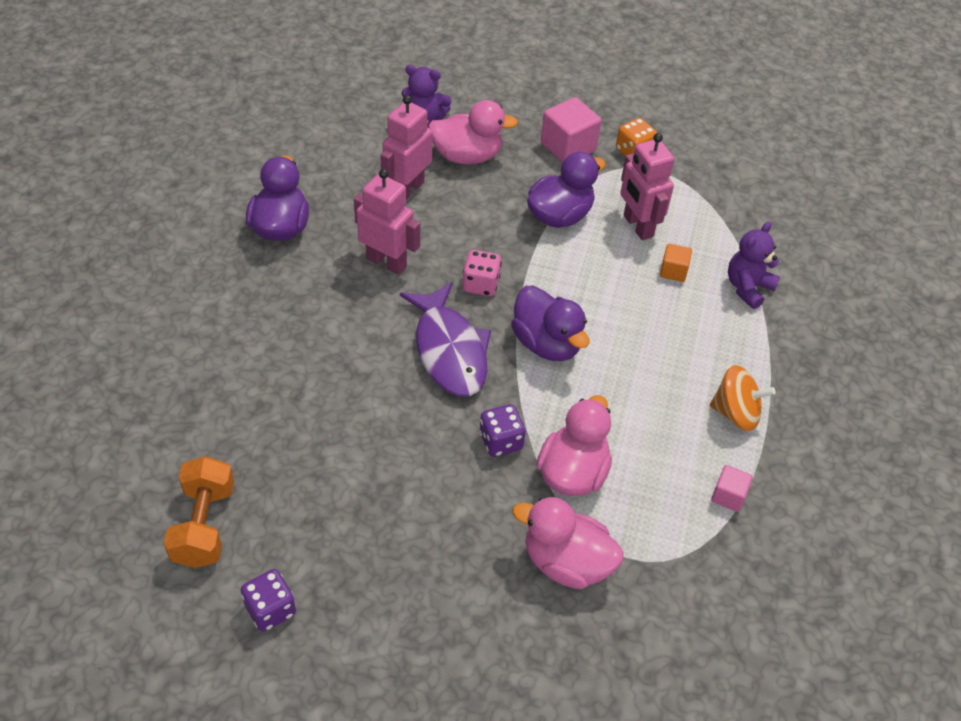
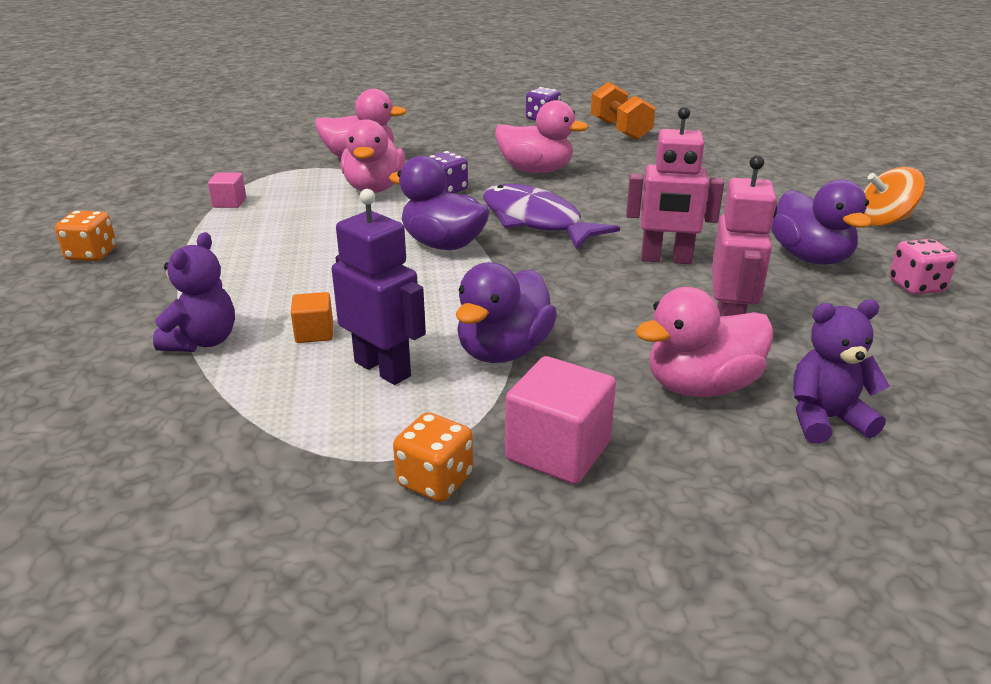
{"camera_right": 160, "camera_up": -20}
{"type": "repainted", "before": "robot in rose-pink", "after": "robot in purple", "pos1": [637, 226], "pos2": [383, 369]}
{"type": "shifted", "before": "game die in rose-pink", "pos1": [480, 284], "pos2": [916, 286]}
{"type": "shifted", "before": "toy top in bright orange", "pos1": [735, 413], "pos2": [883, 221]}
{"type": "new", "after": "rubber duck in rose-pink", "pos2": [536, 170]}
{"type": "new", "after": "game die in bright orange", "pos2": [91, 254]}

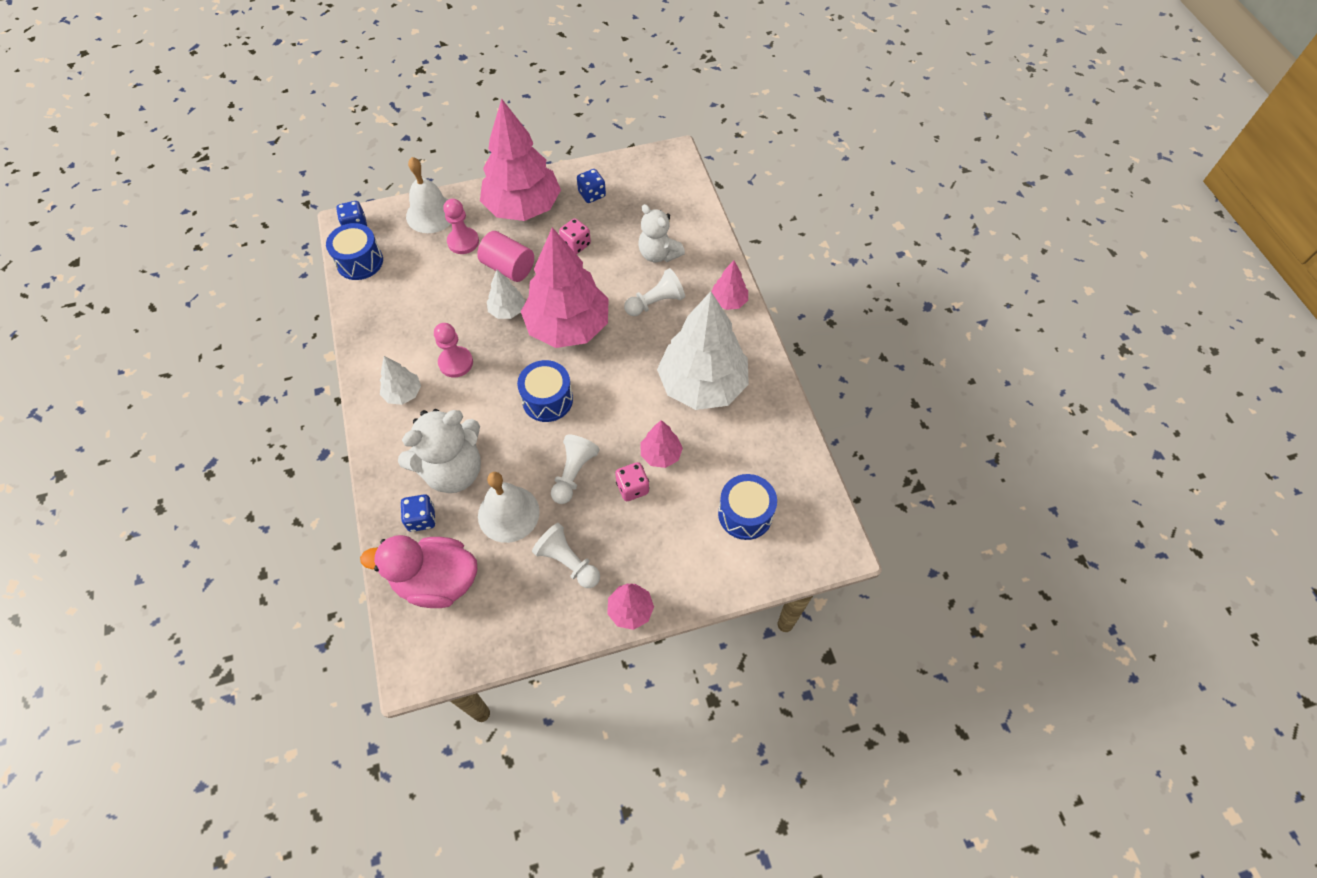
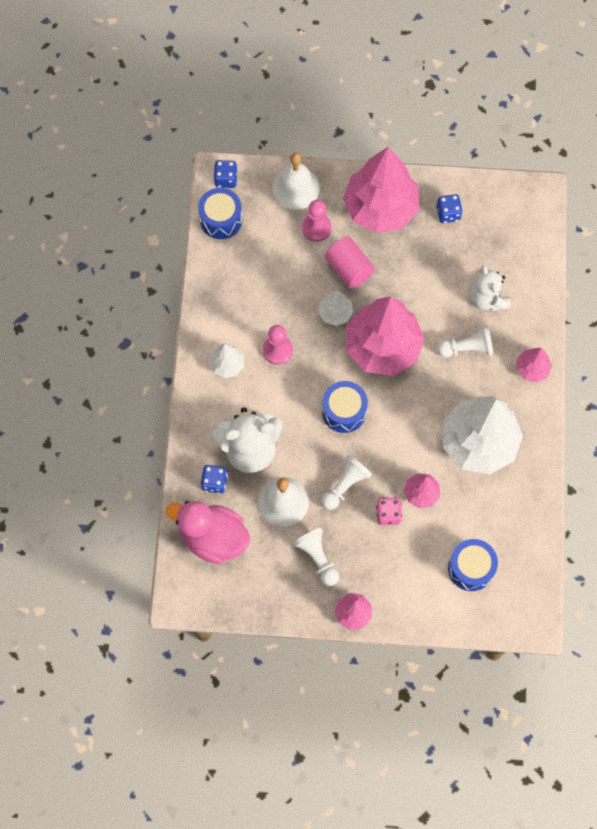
{"camera_right": 20, "camera_up": 10}
{"type": "gone", "before": "game die in rose-pink", "pos1": [576, 244]}

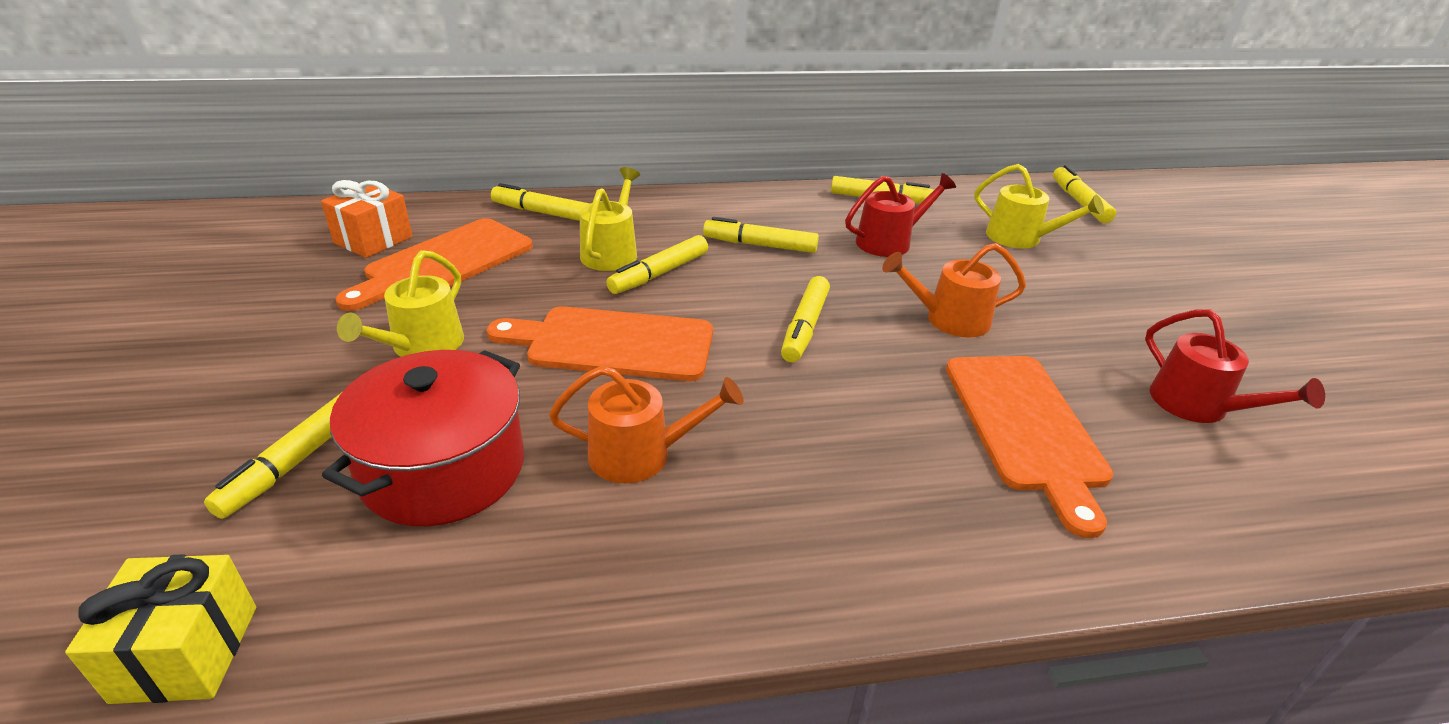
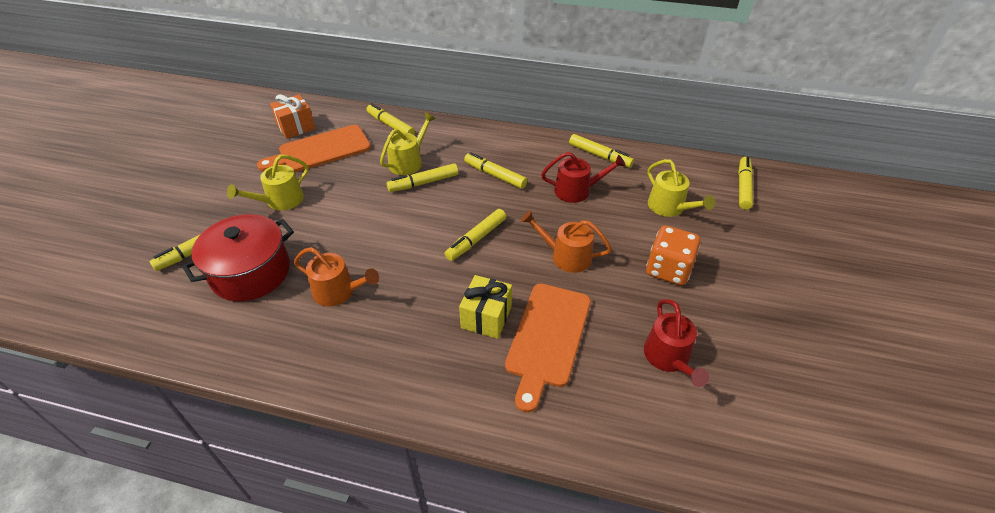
{"camera_right": 25, "camera_up": 10}
{"type": "gone", "before": "cutting board in bright orange", "pos1": [613, 344]}
{"type": "shifted", "before": "wrapped gift in yellow", "pos1": [186, 653], "pos2": [486, 317]}
{"type": "new", "after": "game die in bright orange", "pos2": [668, 269]}

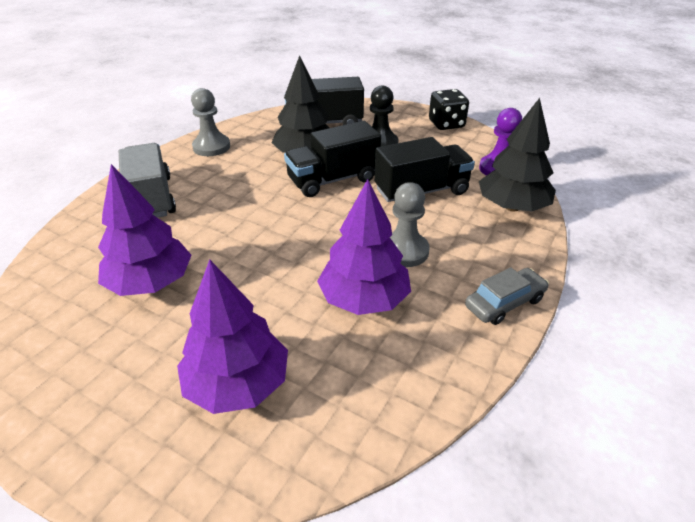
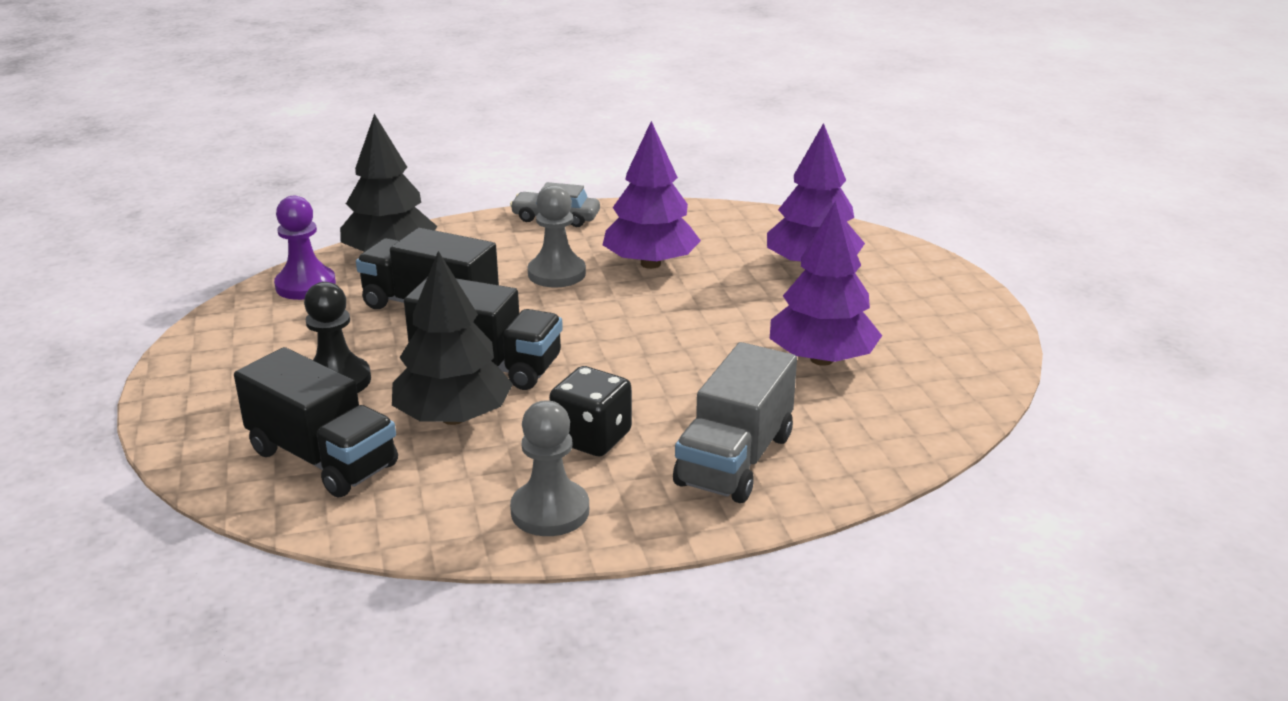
{"camera_right": -135, "camera_up": -10}
{"type": "shifted", "before": "game die in jet-black", "pos1": [446, 124], "pos2": [591, 438]}

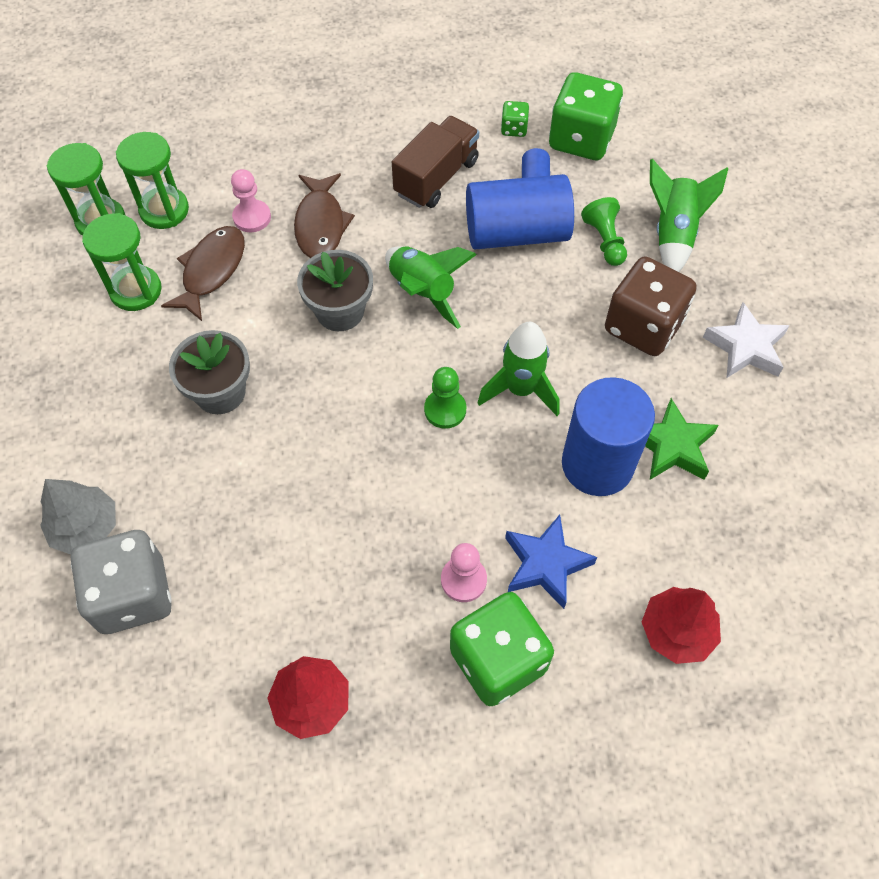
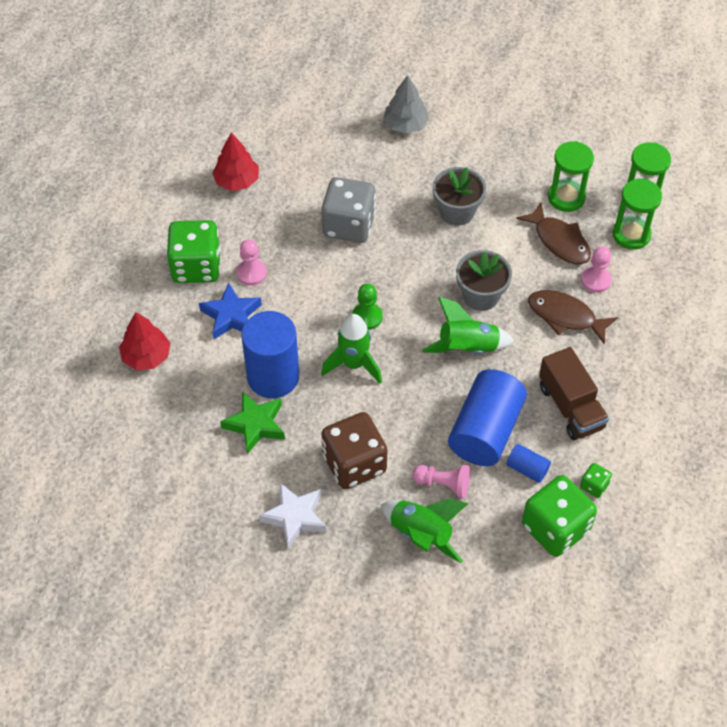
{"camera_right": 120, "camera_up": -5}
{"type": "repainted", "before": "chess pawn in leaf-green", "after": "chess pawn in rose-pink", "pos1": [605, 241], "pos2": [443, 484]}
{"type": "shifted", "before": "game die in grey", "pos1": [133, 595], "pos2": [348, 225]}

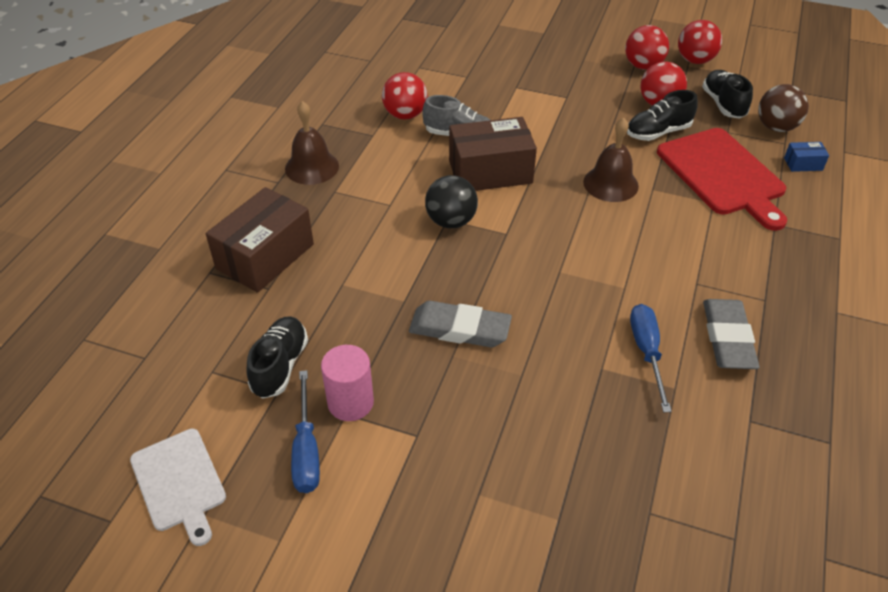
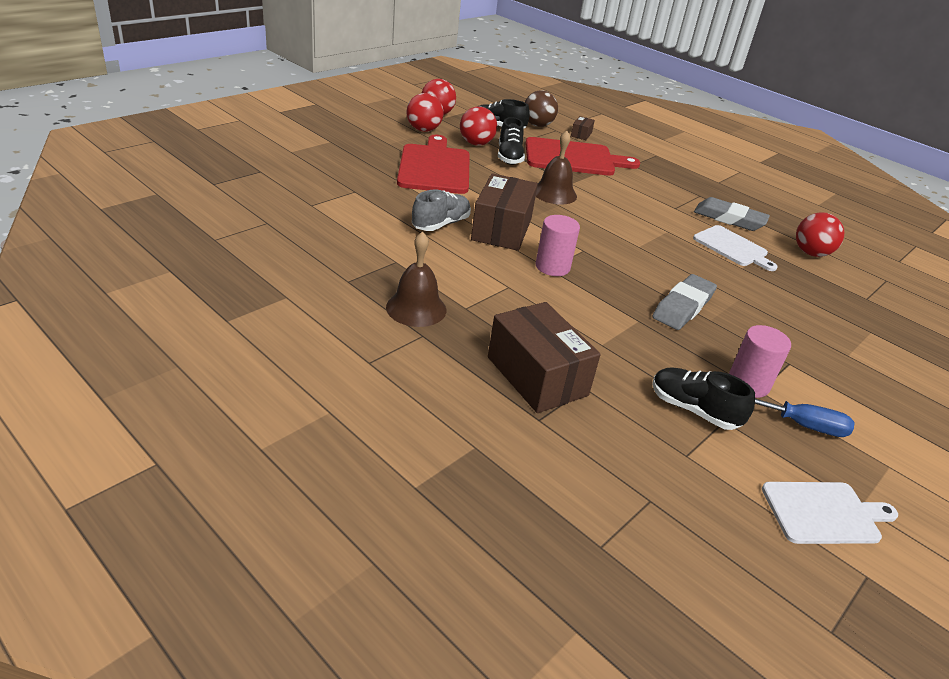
{"camera_right": -70, "camera_up": -10}
{"type": "shifted", "before": "play ball in crimson", "pos1": [405, 115], "pos2": [811, 253]}
{"type": "repainted", "before": "parcel in royal blue", "after": "parcel in russet", "pos1": [803, 164], "pos2": [581, 134]}
{"type": "swapped", "before": "play ball in jet-black", "after": "solid cylinder in rose-pink", "pos1": [451, 221], "pos2": [552, 267]}
{"type": "swapped", "before": "flat screwdriver in royal blue", "after": "cutting board in snow-white", "pos1": [647, 352], "pos2": [732, 247]}
{"type": "new", "after": "cutting board in crimson", "pos2": [434, 167]}

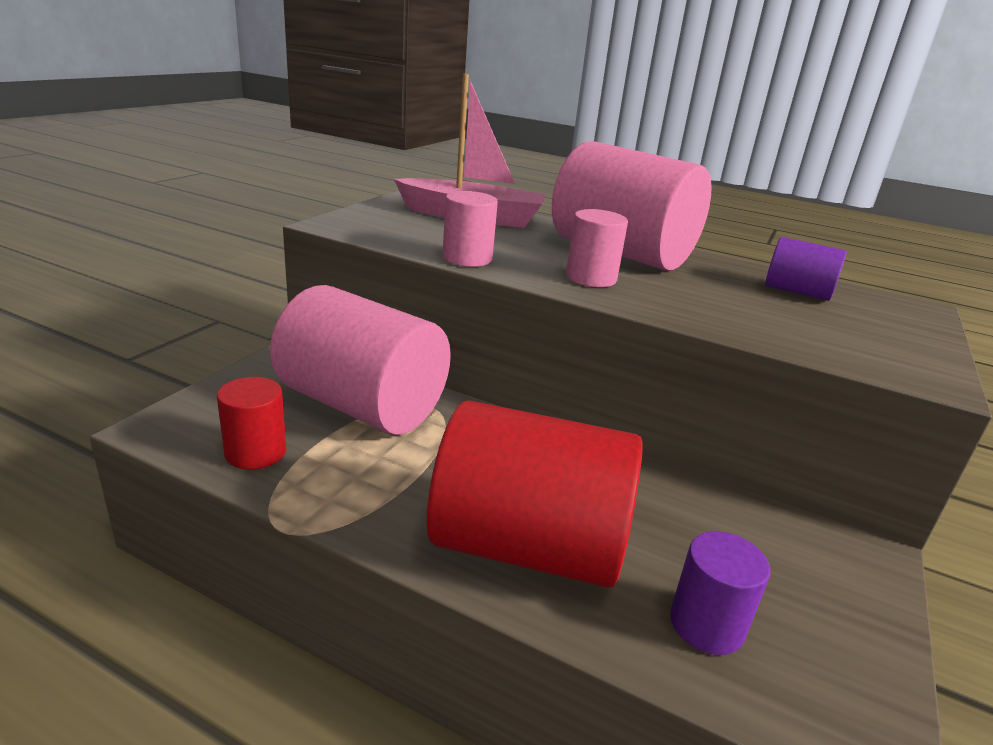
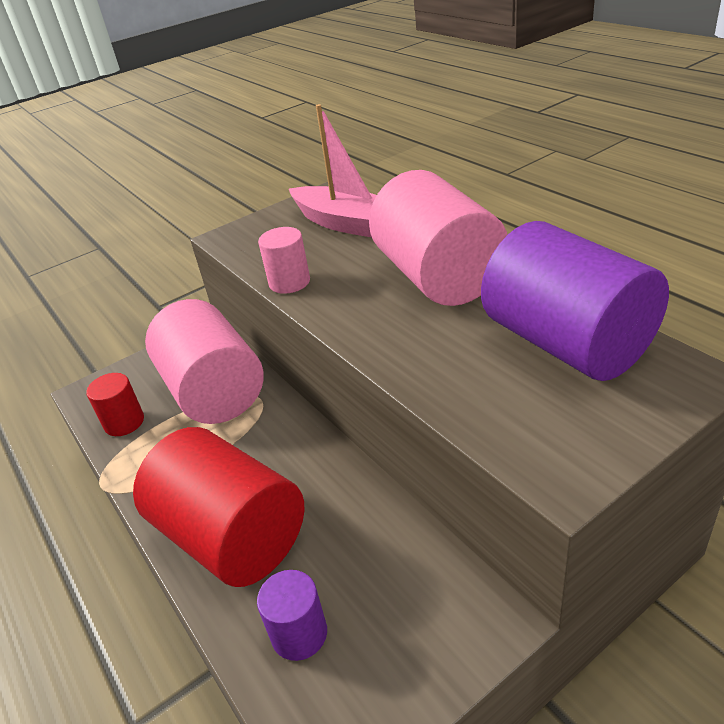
{"camera_right": 35, "camera_up": 10}
{"type": "gone", "before": "solid cylinder in rose-pink", "pos1": [591, 278]}
{"type": "scaled", "before": "solid cylinder in purple", "pos1": [797, 292], "pos2": [566, 343], "scale": 2.13}

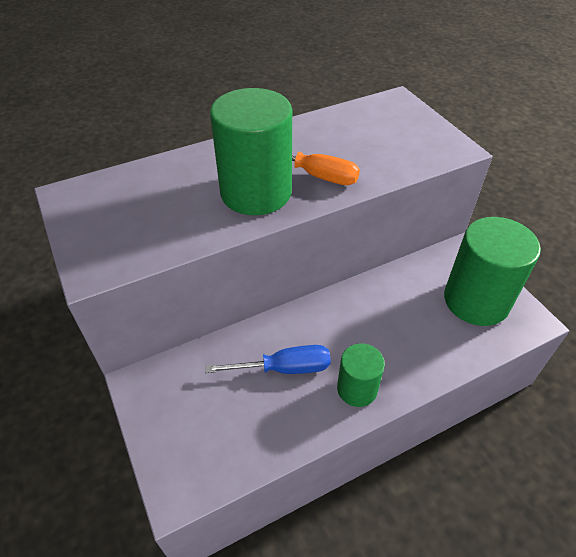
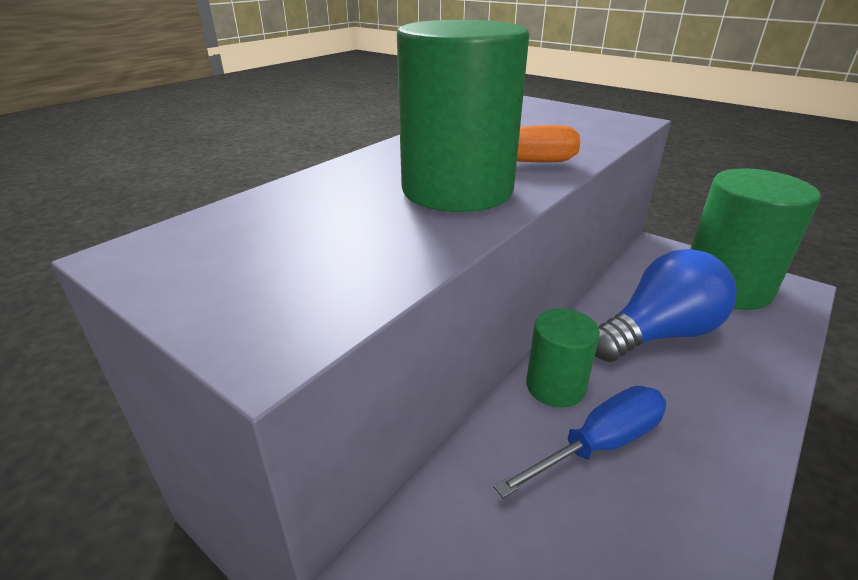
{"camera_right": -25, "camera_up": -15}
{"type": "shifted", "before": "solid cylinder in leaf-green", "pos1": [357, 389], "pos2": [555, 386]}
{"type": "new", "after": "bulb in royal blue", "pos2": [658, 334]}

